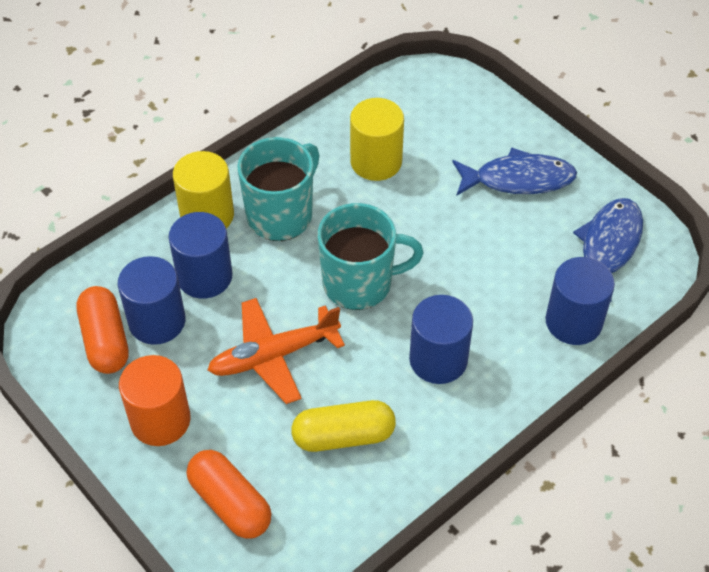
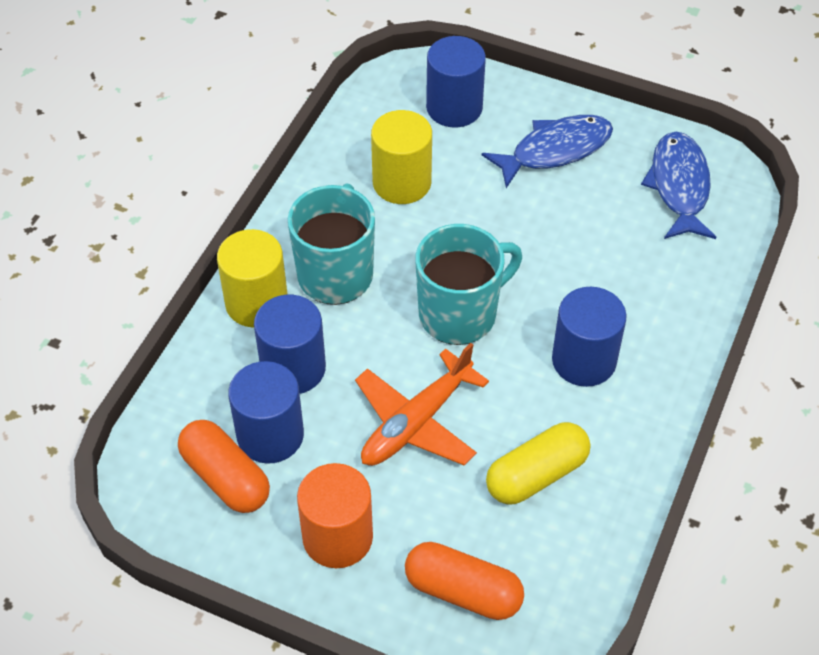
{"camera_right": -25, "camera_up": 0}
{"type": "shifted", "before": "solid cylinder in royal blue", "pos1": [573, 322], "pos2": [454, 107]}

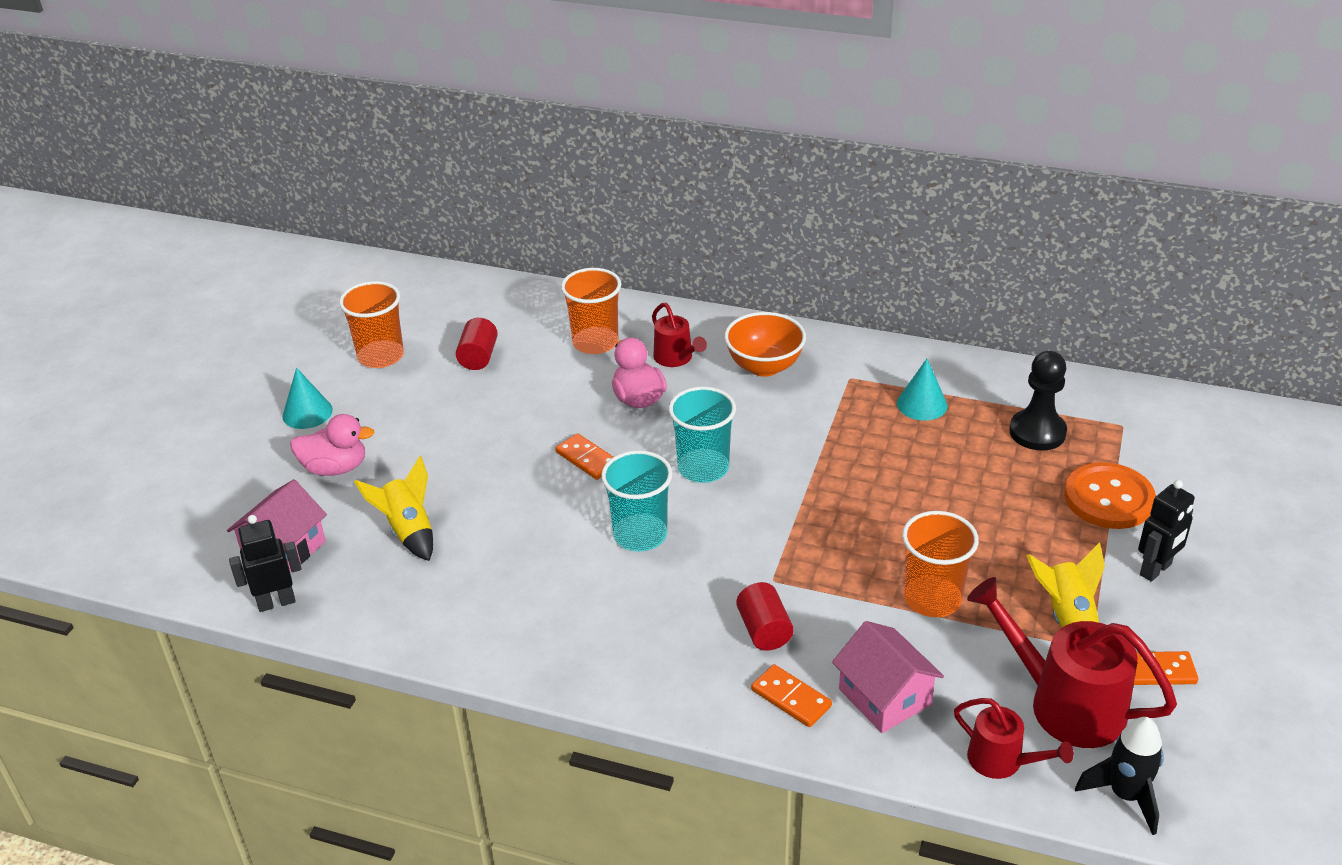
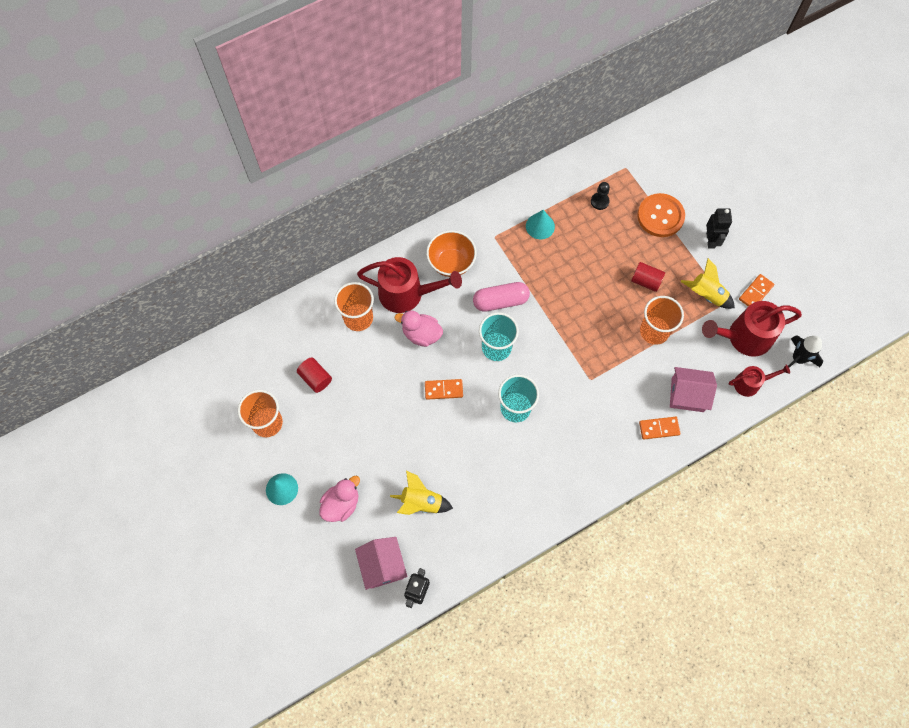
{"camera_right": -50, "camera_up": 30}
{"type": "scaled", "before": "watering pot in crimson", "pos1": [676, 358], "pos2": [407, 294], "scale": 1.79}
{"type": "scaled", "before": "chess pawn in jet-black", "pos1": [1037, 432], "pos2": [599, 201], "scale": 0.59}
{"type": "shifted", "before": "solid cylinder in crimson", "pos1": [764, 630], "pos2": [646, 281]}
{"type": "new", "after": "capsule in rose-pink", "pos2": [500, 301]}

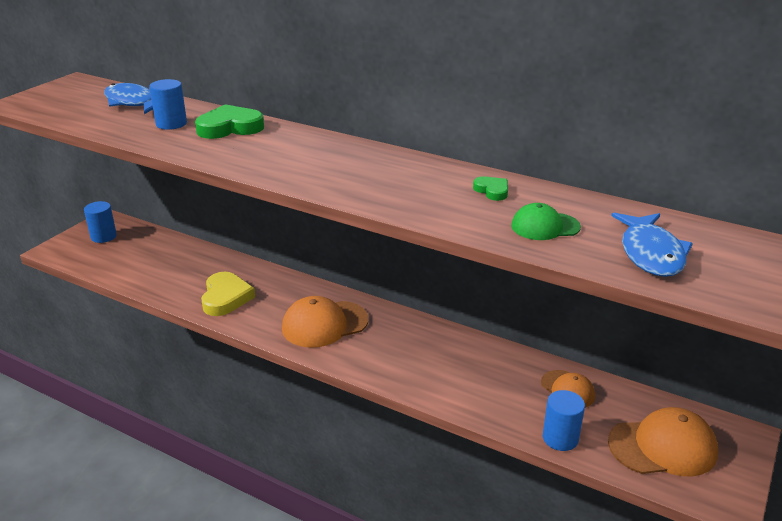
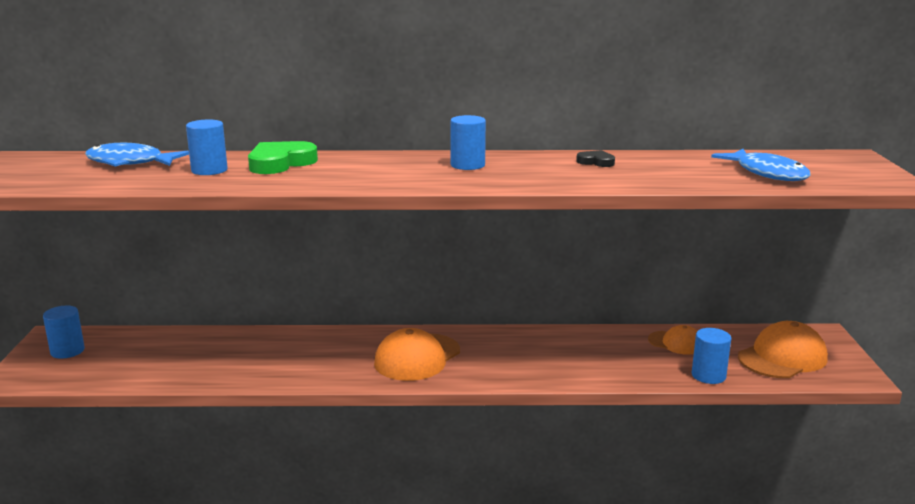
{"camera_right": -30, "camera_up": -10}
{"type": "repainted", "before": "heart shape in leaf-green", "after": "heart shape in jet-black", "pos1": [492, 191], "pos2": [596, 162]}
{"type": "gone", "before": "cap in leaf-green", "pos1": [545, 226]}
{"type": "gone", "before": "heart shape in yellow", "pos1": [226, 298]}
{"type": "new", "after": "solid cylinder in royal blue", "pos2": [467, 165]}

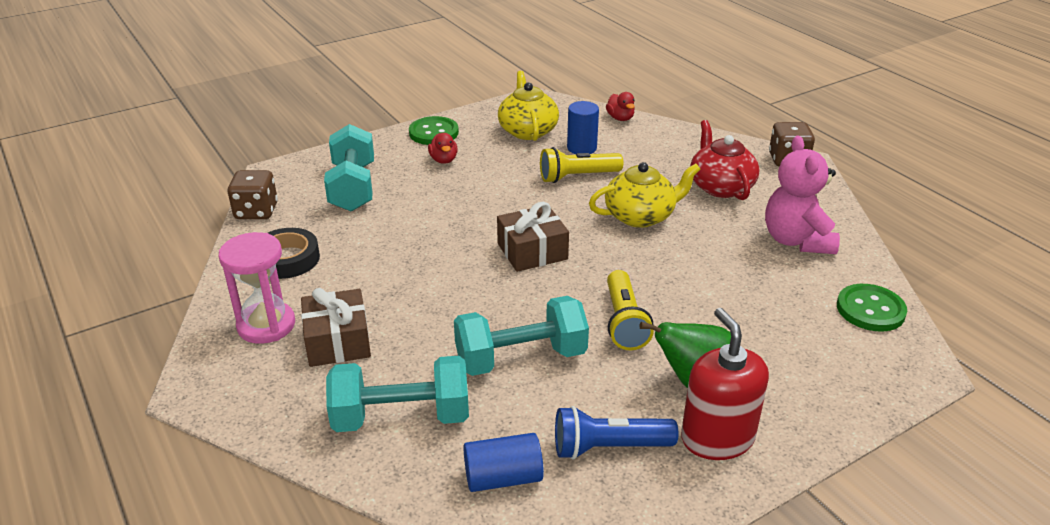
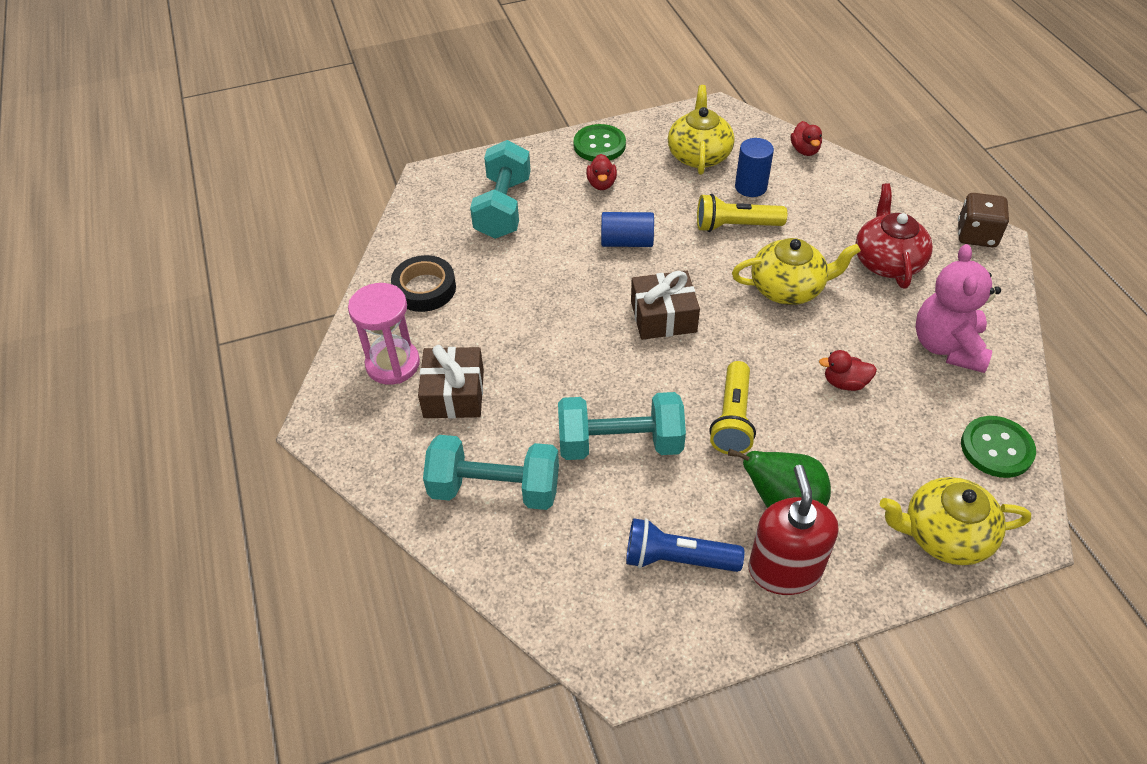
{"camera_right": 15, "camera_up": 15}
{"type": "gone", "before": "game die in russet", "pos1": [256, 211]}
{"type": "shifted", "before": "solid cylinder in royal blue", "pos1": [503, 478], "pos2": [627, 242]}
{"type": "new", "after": "rubber duck in crimson", "pos2": [845, 383]}
{"type": "new", "after": "teapot in yellow", "pos2": [944, 535]}

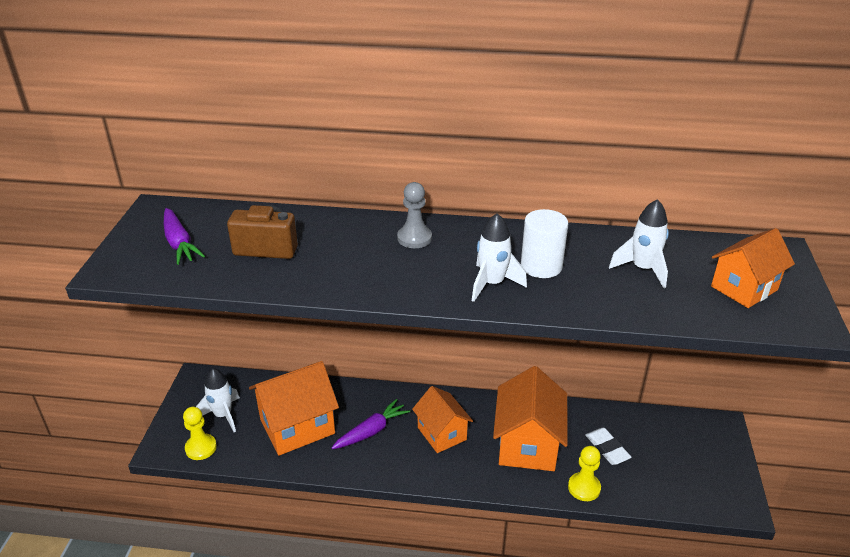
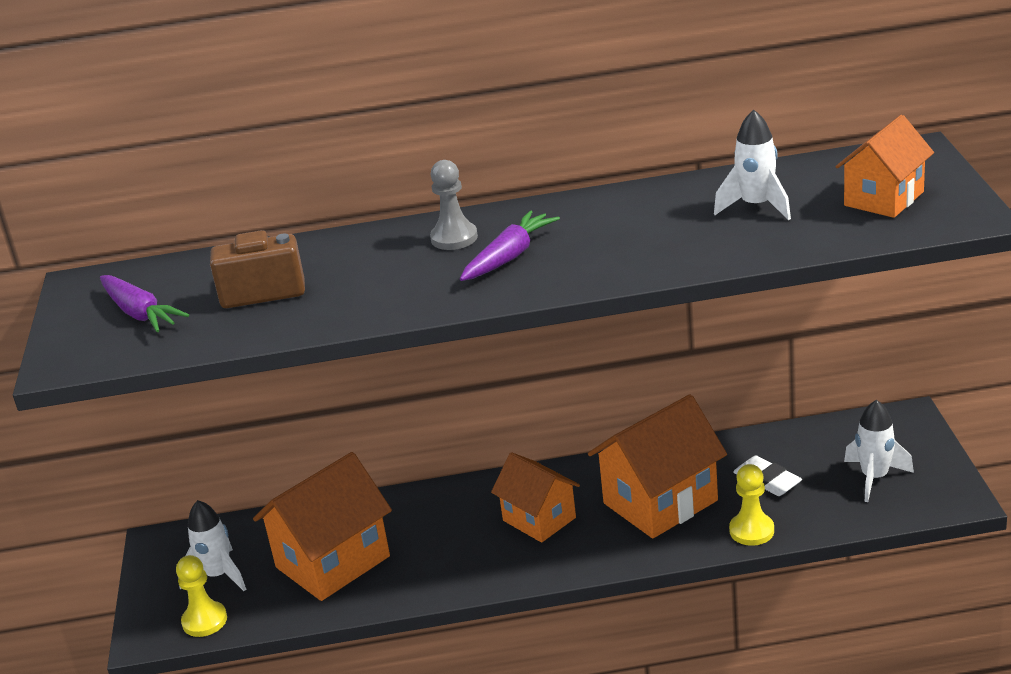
{"camera_right": -10, "camera_up": -5}
{"type": "gone", "before": "solid cylinder in snow-white", "pos1": [541, 266]}
{"type": "shifted", "before": "toy rocket in snow-white", "pos1": [492, 284], "pos2": [874, 478]}
{"type": "rotated", "before": "house in bright orange", "pos1": [527, 444], "pos2": [660, 502], "turn": 60}
{"type": "shifted", "before": "toy carrot in purple", "pos1": [371, 431], "pos2": [509, 257]}

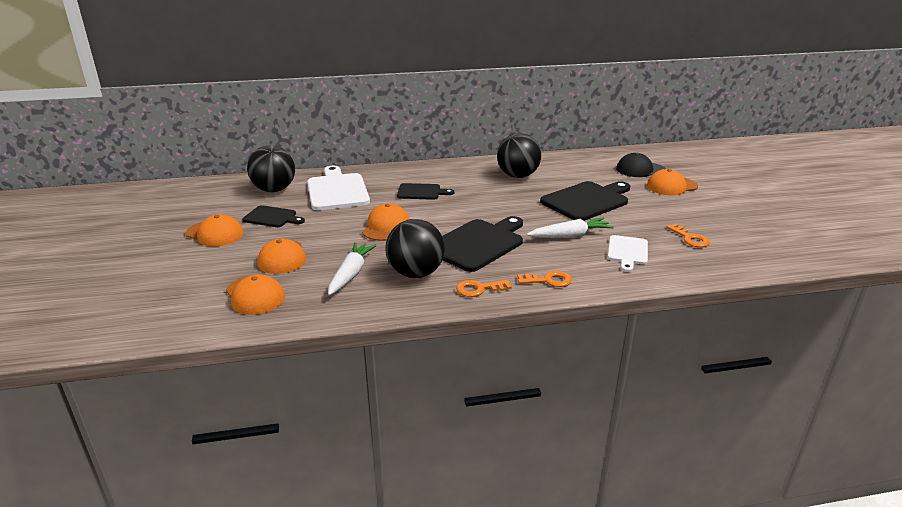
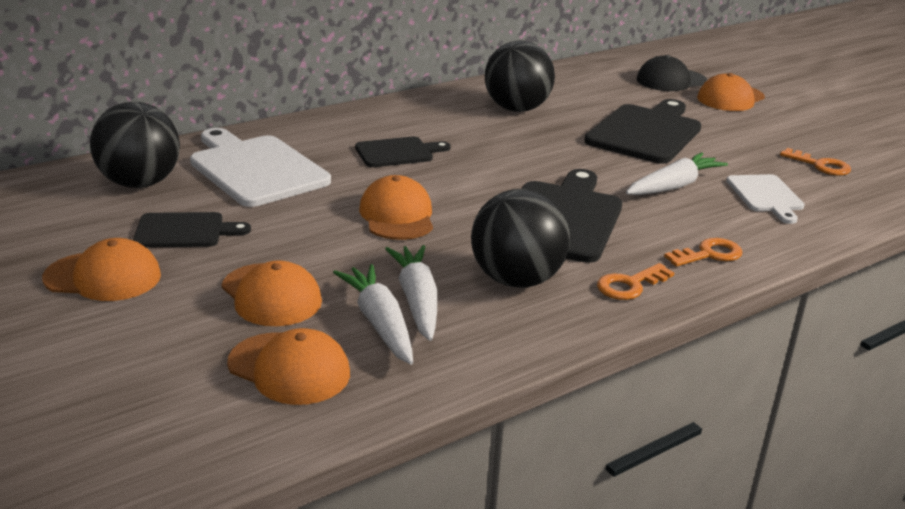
{"camera_right": -25, "camera_up": 0}
{"type": "new", "after": "toy carrot in snow-white", "pos2": [380, 323]}

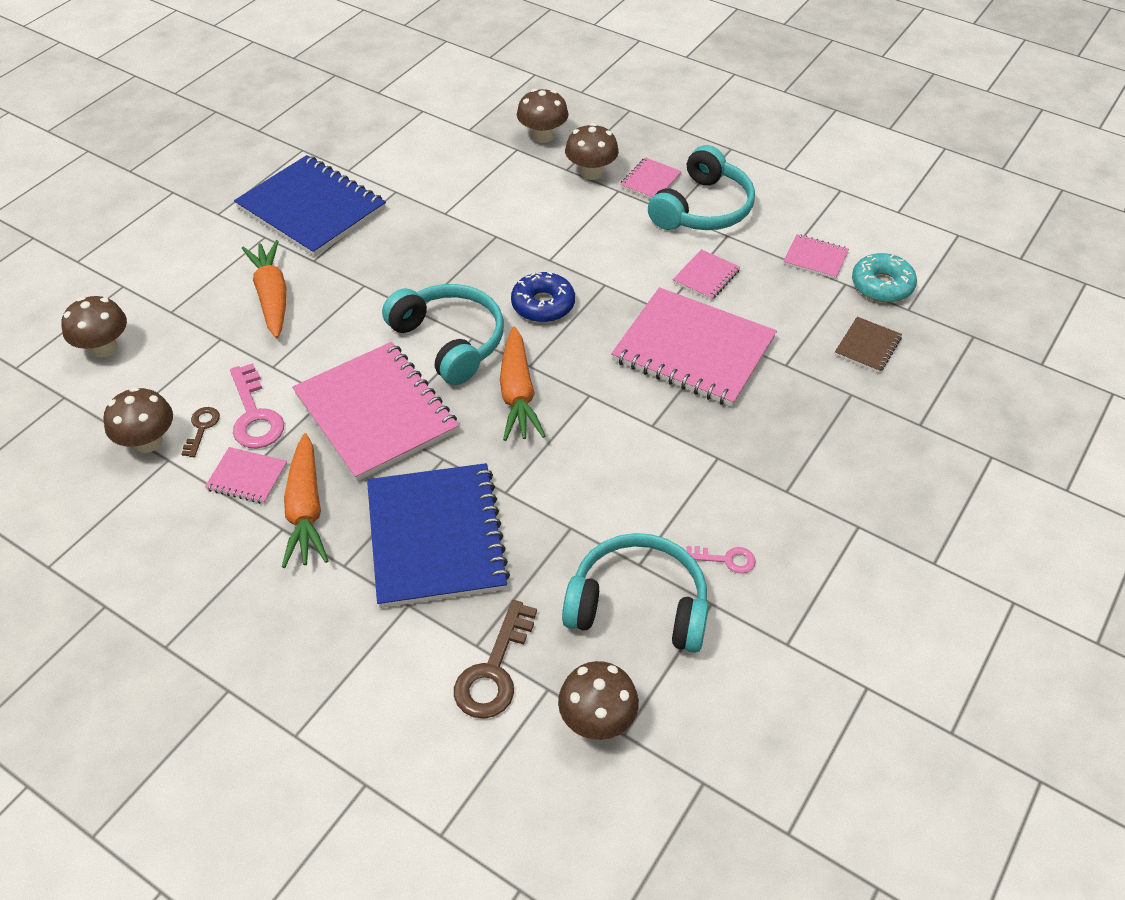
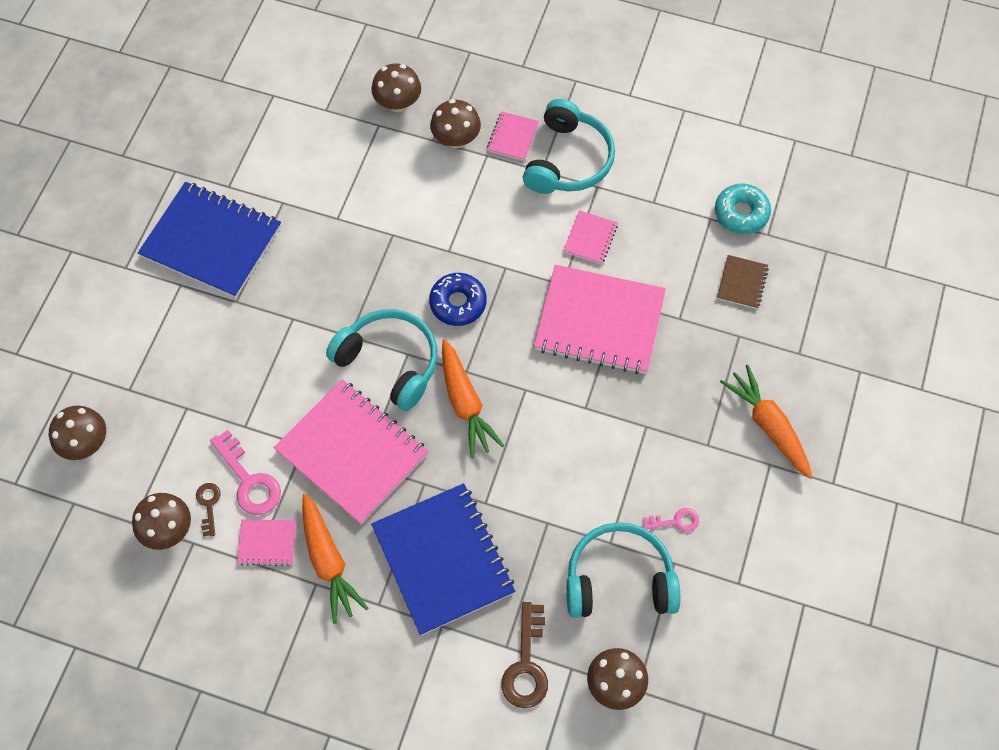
{"camera_right": -15, "camera_up": 15}
{"type": "gone", "before": "notebook in rose-pink", "pos1": [815, 258]}
{"type": "shifted", "before": "toy carrot in bright orange", "pos1": [272, 296], "pos2": [768, 425]}

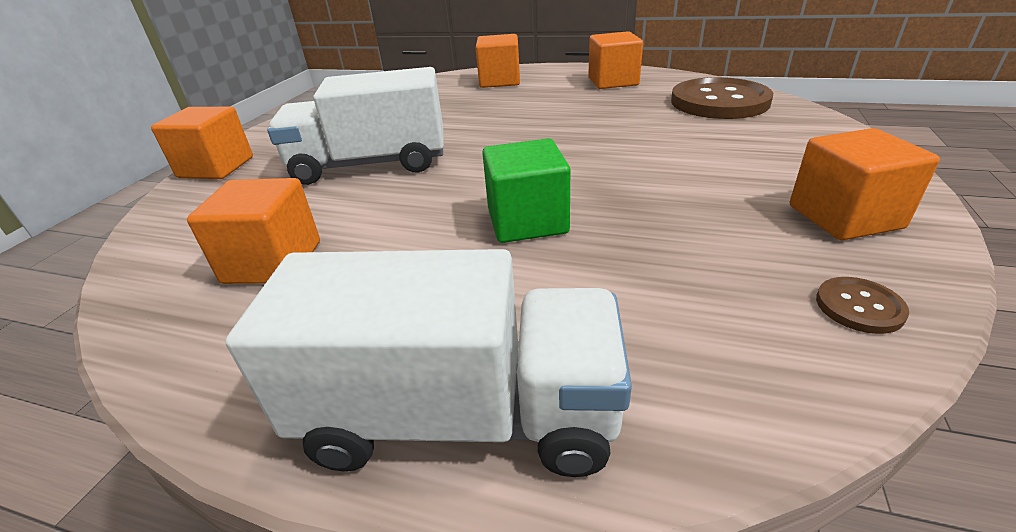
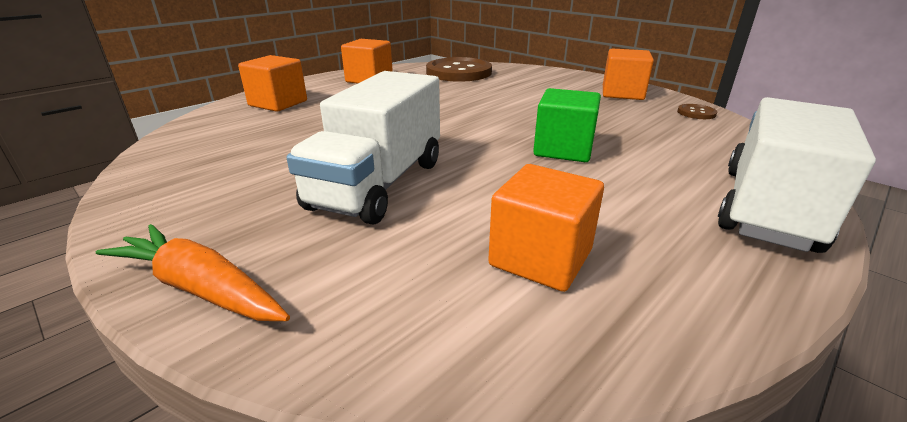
{"camera_right": -65, "camera_up": -5}
{"type": "swapped", "before": "solid cube in bright orange", "after": "toy carrot in bright orange", "pos1": [216, 167], "pos2": [201, 288]}

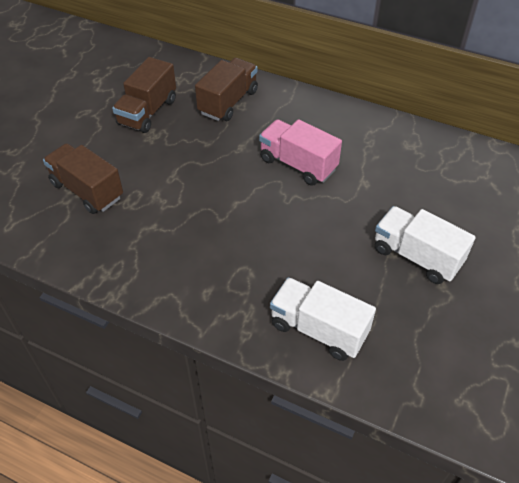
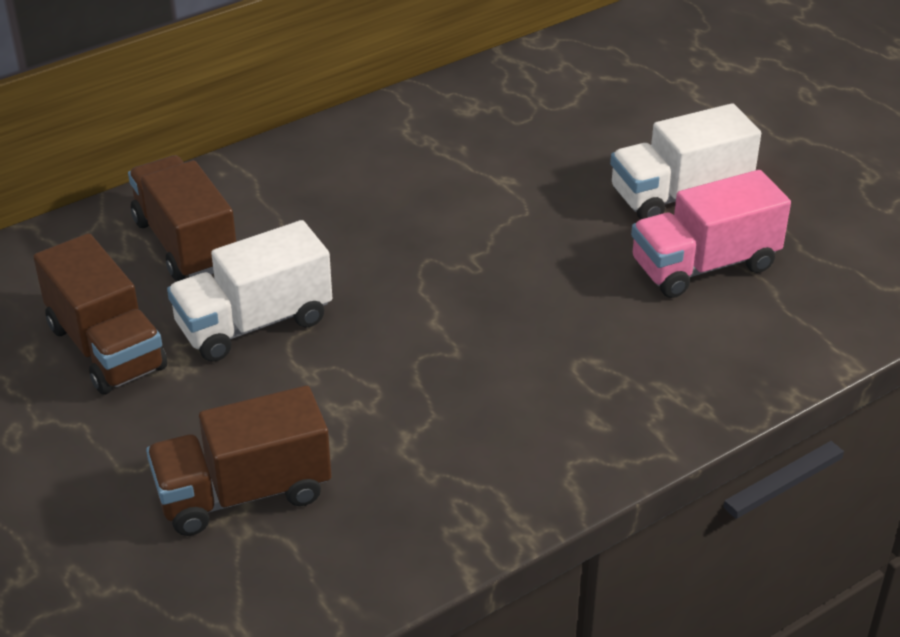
{"camera_right": -60, "camera_up": -10}
{"type": "shifted", "before": "lorry in rose-pink", "pos1": [298, 164], "pos2": [704, 265]}
{"type": "shifted", "before": "lorry in snow-white", "pos1": [318, 329], "pos2": [254, 323]}

